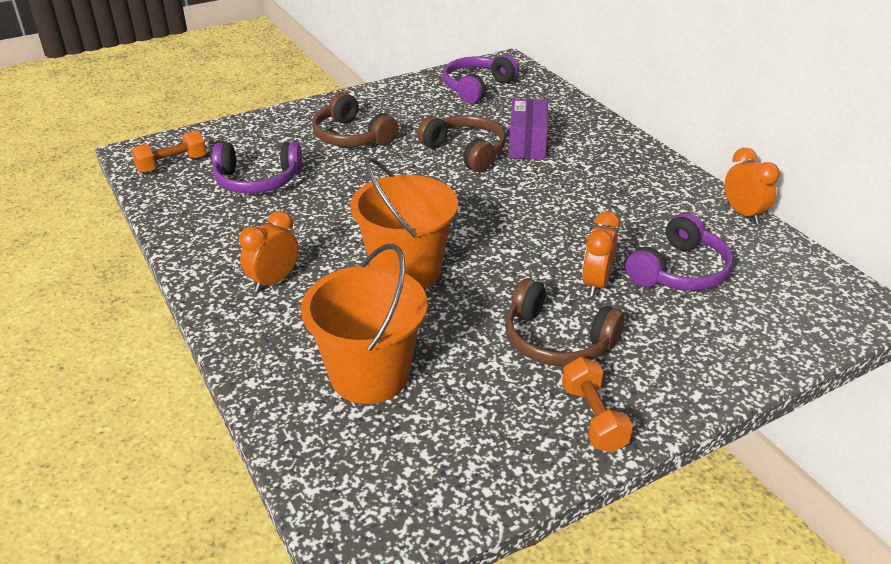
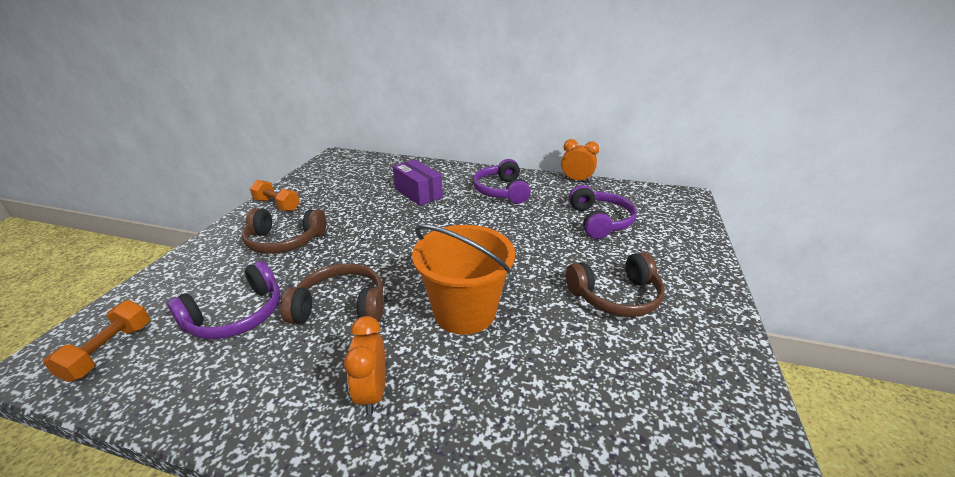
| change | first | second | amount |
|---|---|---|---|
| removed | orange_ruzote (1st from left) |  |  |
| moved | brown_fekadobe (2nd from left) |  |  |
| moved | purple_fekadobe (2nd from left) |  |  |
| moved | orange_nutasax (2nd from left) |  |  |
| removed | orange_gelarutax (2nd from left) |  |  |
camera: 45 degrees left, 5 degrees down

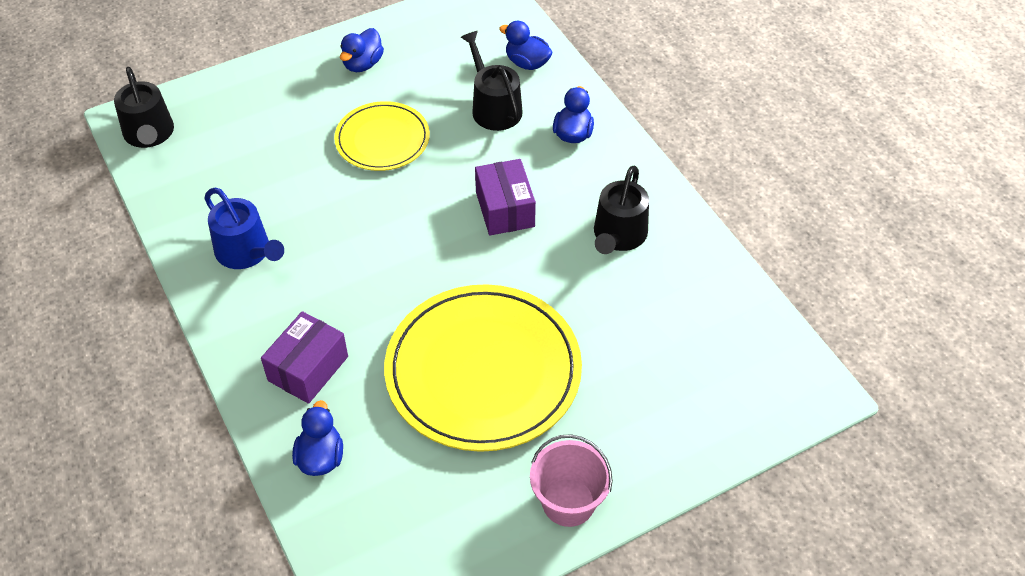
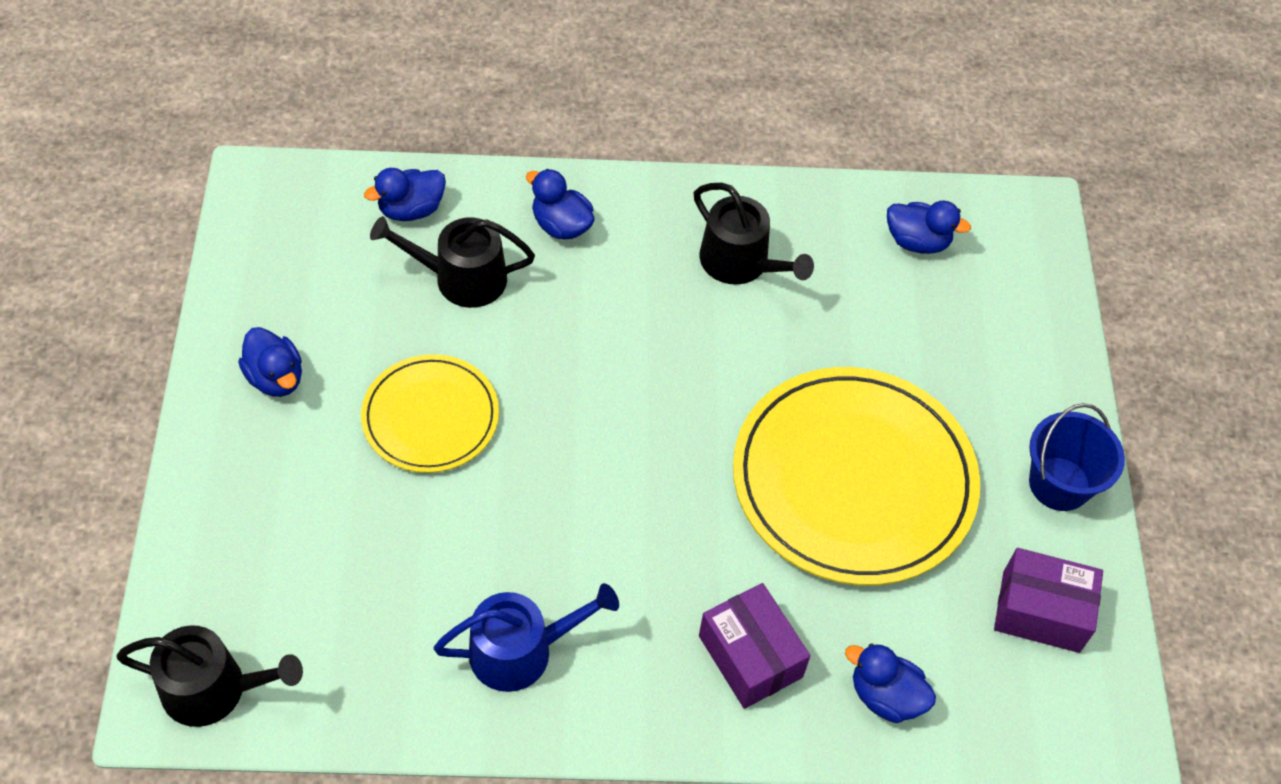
| change | first | second | amount |
|---|---|---|---|
| moved | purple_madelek (2nd from left) |  |  |
| recoloured | pink_ruzote | blue_ruzote |  |
| added |  | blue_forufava (5th from left) |  |
camera: 65 degrees left, 5 degrees up

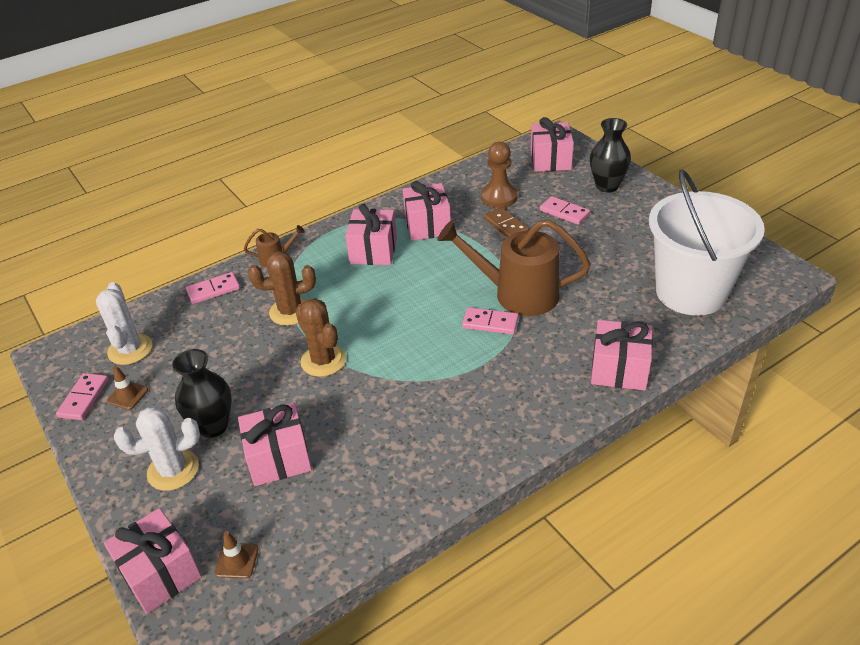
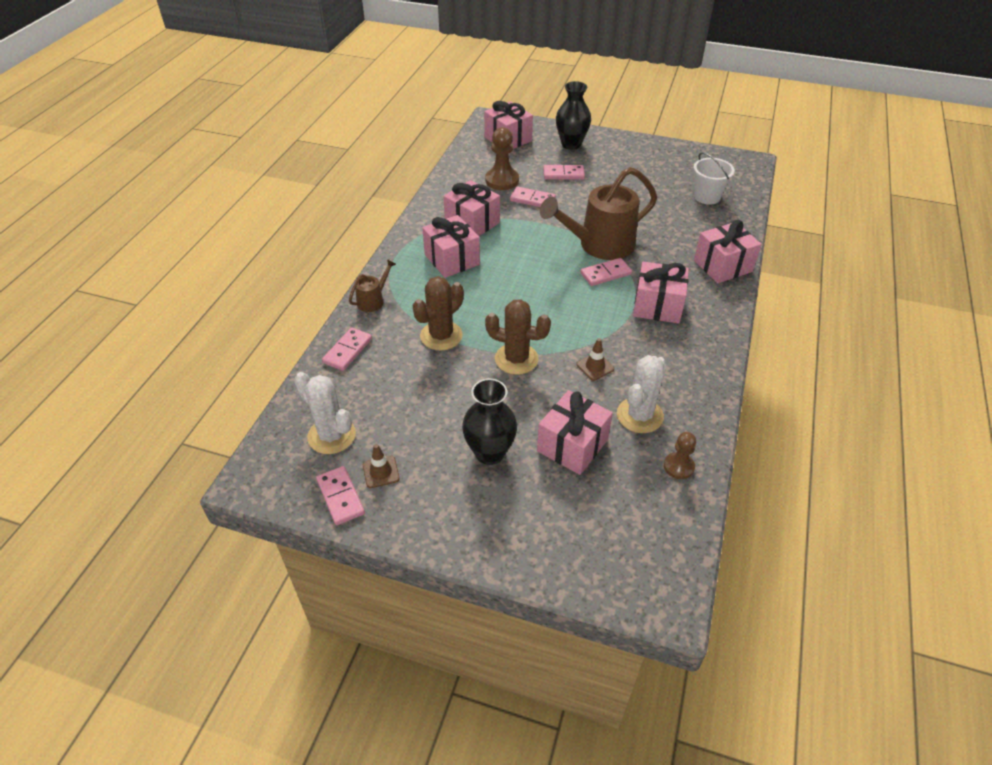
| change | first | second | amount |
|---|---|---|---|
| moved | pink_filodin (1st from left in the first image) | pink_filodin (5th from left) |  |
| moved | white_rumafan (2nd from left) |  |  |
| moved | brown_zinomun (2nd from left) |  |  |
| recoloured | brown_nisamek | pink_nisamek (3rd from left) |  |
| resized | white_ruzote |  | x0.47 |
| added |  | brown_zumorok (2nd from left) |  |
camera: 40 degrees left, 5 degrees up

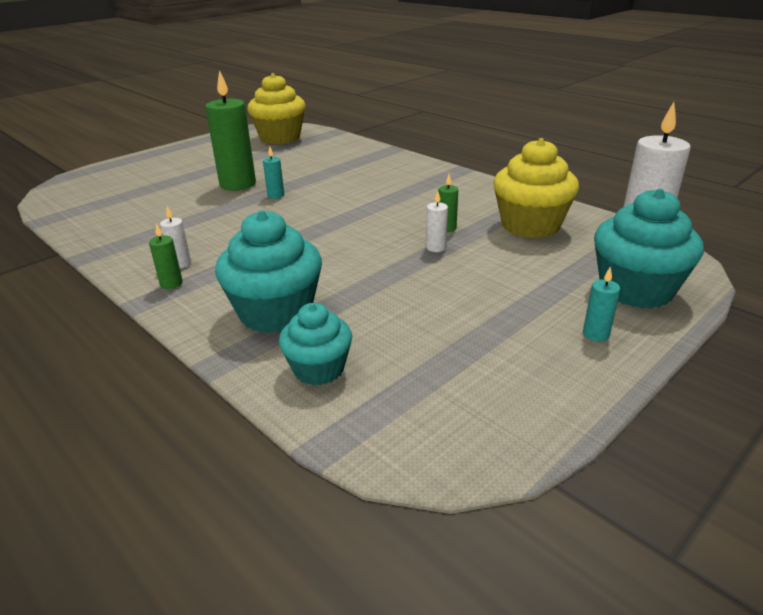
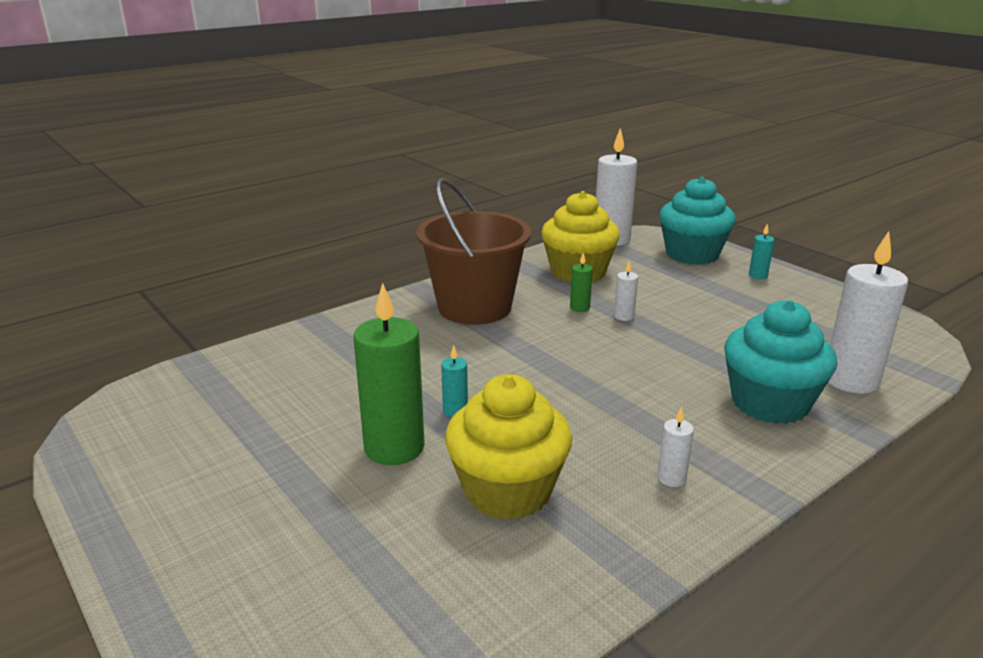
| change | first | second | amount |
|---|---|---|---|
| removed | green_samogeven (1st from left) |  |  |
| moved | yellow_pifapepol (1st from left) |  |  |
| replaced | turquoise_pifapepol (2nd from left) | white_samogeven (4th from left) |  |
| added |  | brown_ruzote |  |
camera: 85 degrees left, 5 degrees down

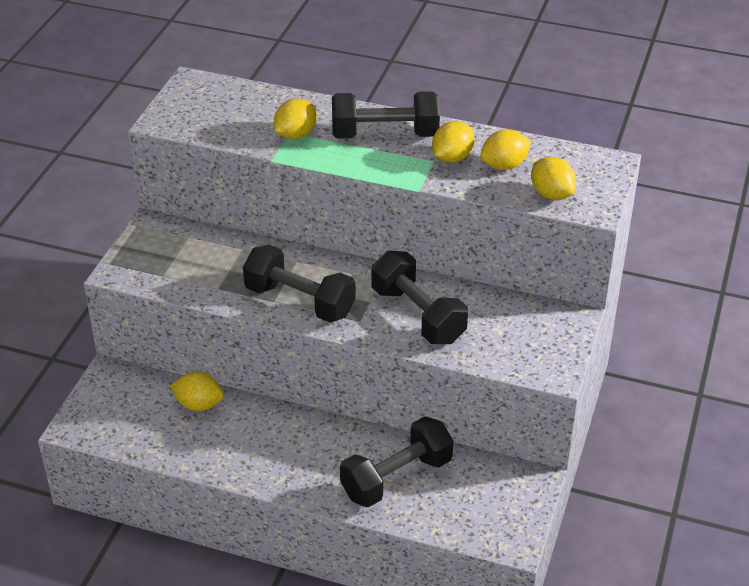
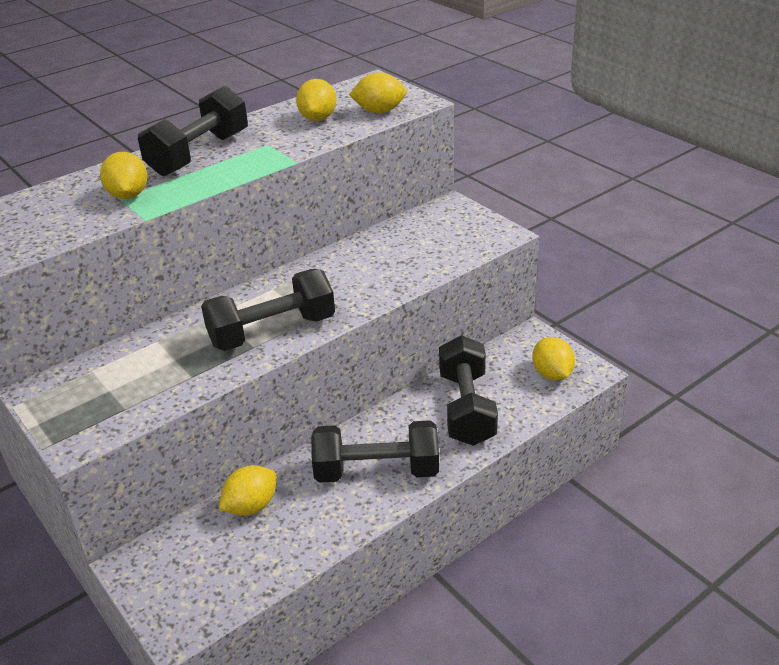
| change | first | second | amount |
|---|---|---|---|
| moved | black_nutasax (4th from left in the first image) | black_nutasax (3rd from left) |  |
| moved | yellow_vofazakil (3rd from left in the first image) | yellow_vofazakil (5th from left) |  |
camera: 55 degrees left, 5 degrees down

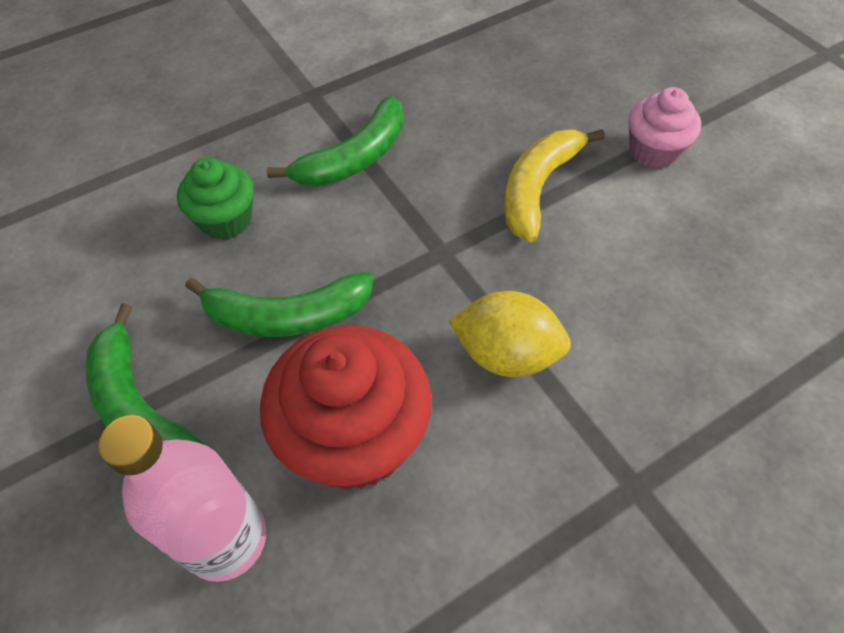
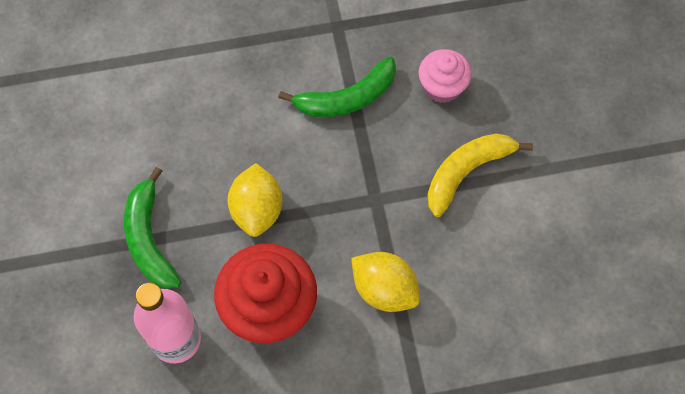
| change | first | second | amount |
|---|---|---|---|
| removed | green_pifapepol |  |  |
| replaced | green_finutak (2nd from left) | yellow_vofazakil (1st from left) |  |
| moved | pink_pifapepol |  |  |
camera: 20 degrees right, 10 degrees up

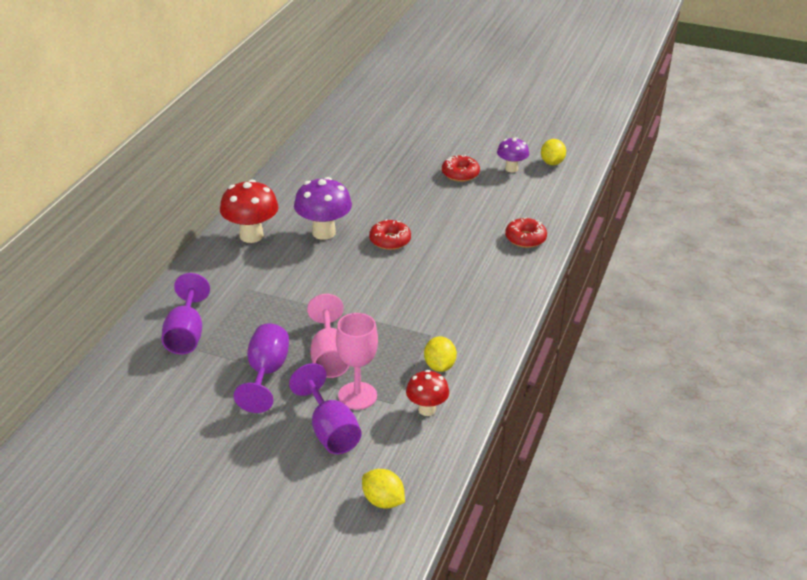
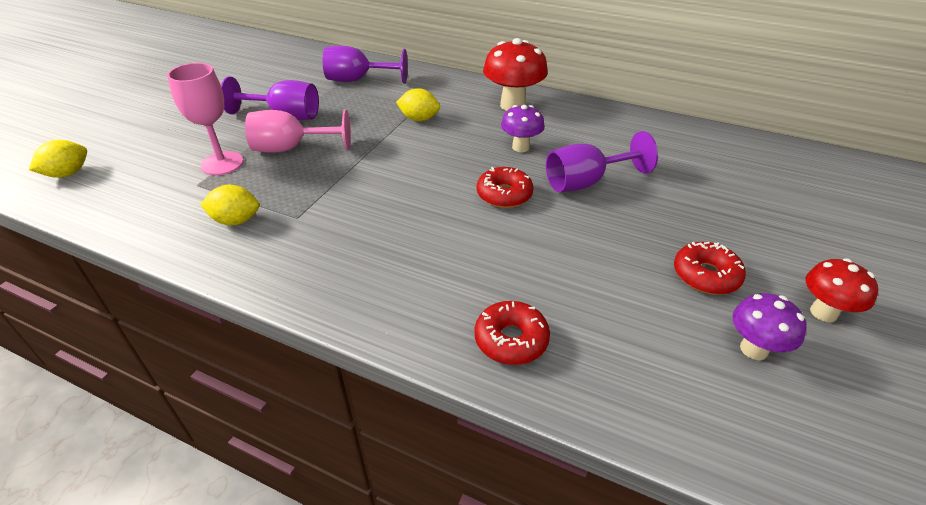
| change | first | second | amount |
|---|---|---|---|
| moved | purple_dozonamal (3rd from left) |  |  |
| resized | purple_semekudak (1st from left) |  | x0.61 |
| moved | red_semekudak (2nd from left) |  |  |
| moved | yellow_vofazakil (3rd from left) |  |  |
camera: 95 degrees right, 5 degrees up

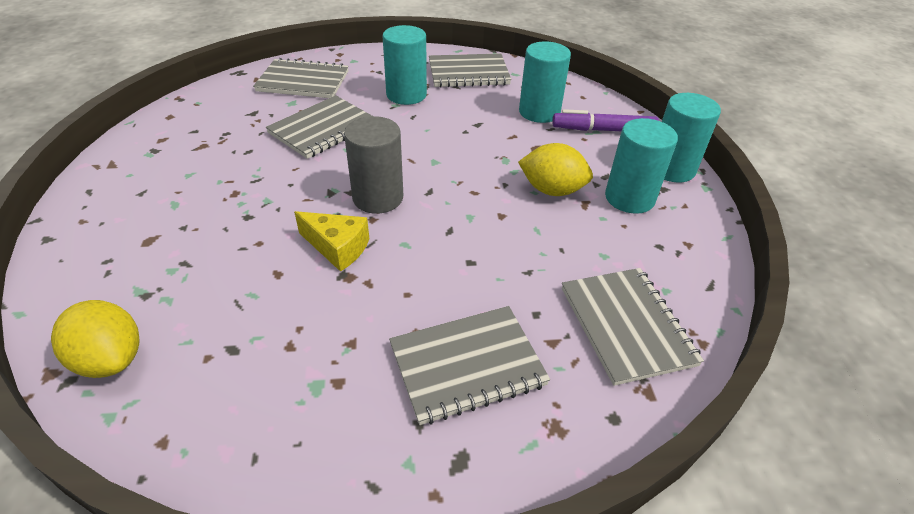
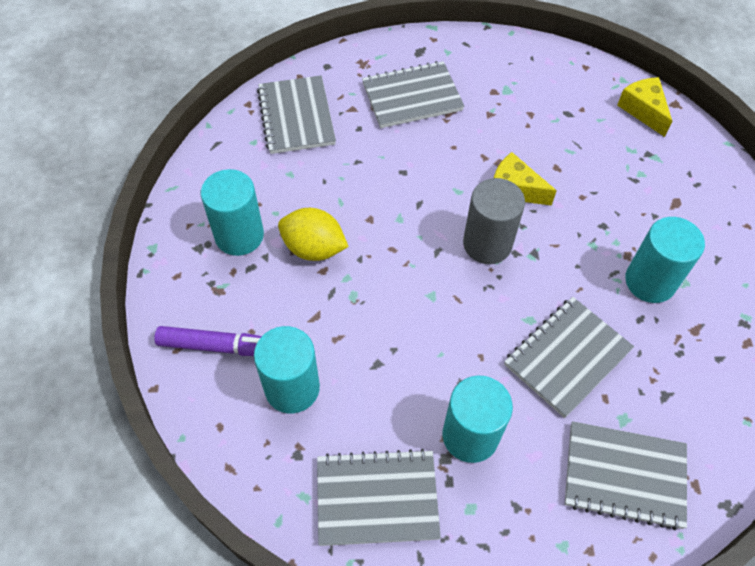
| change | first | second | amount |
|---|---|---|---|
| replaced | yellow_vofazakil (1st from left) | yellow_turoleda (2nd from left) |  |
| moved | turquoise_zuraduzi (4th from left) |  |  |
camera: 175 degrees left, 15 degrees up

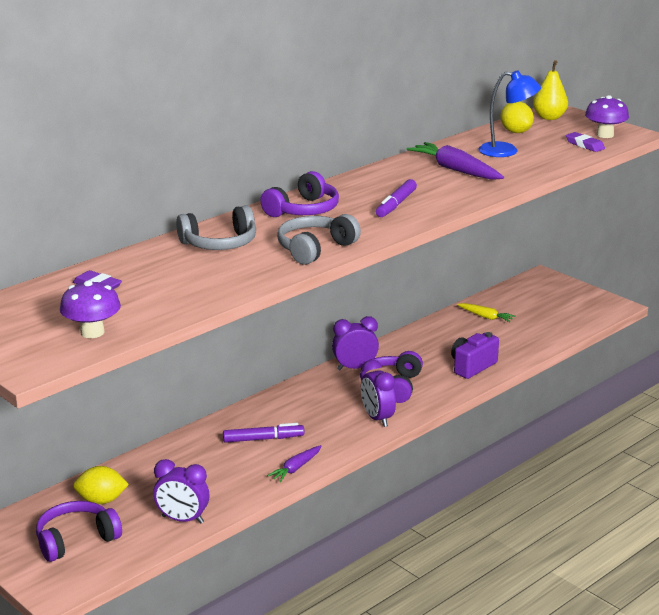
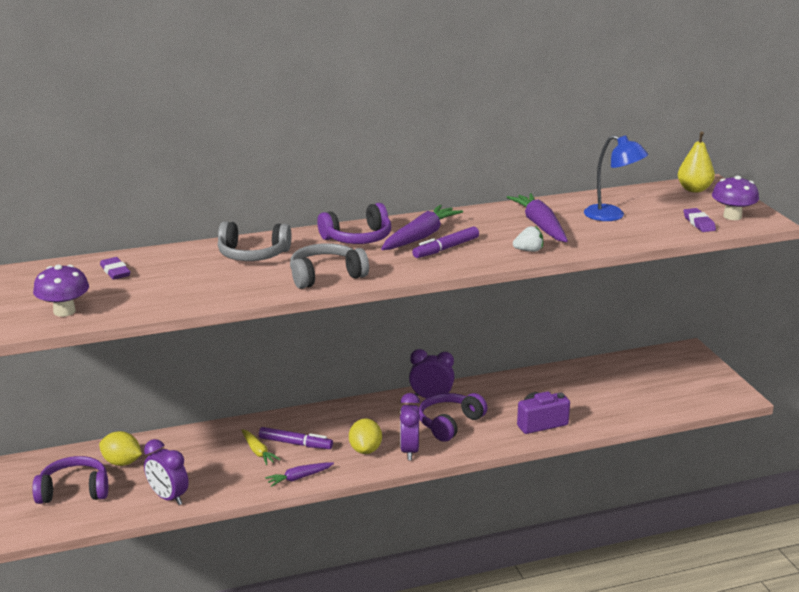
| change | first | second | amount |
|---|---|---|---|
| moved | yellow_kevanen |  |  |
| moved | yellow_vofazakil (2nd from left) |  |  |
| added |  | purple_kevanen (2nd from left) |  |
| added |  | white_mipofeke |  |
camera: 25 degrees right, 0 degrees up

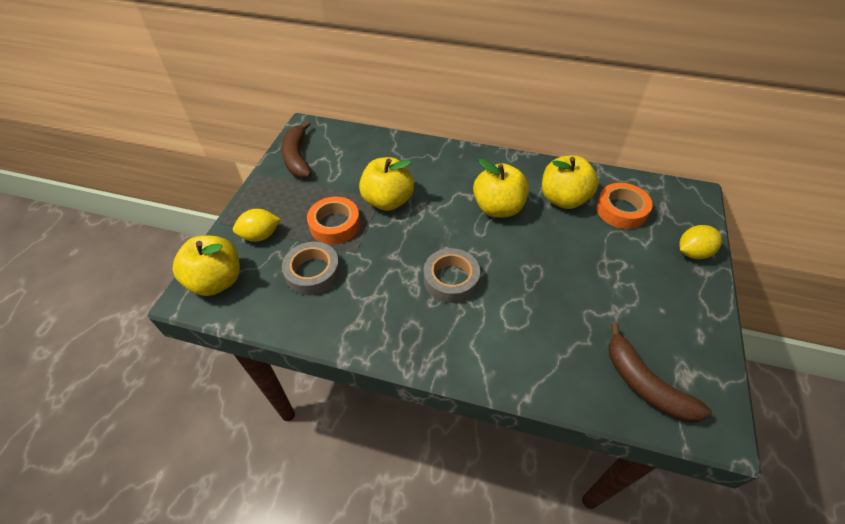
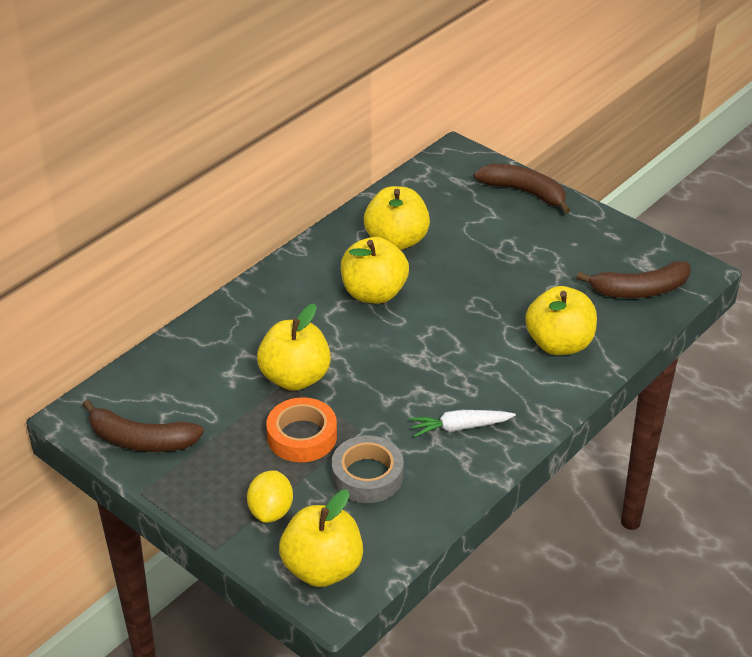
| change | first | second | amount |
|---|---|---|---|
| removed | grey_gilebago (2nd from left) |  |  |
| removed | orange_gilebago (2nd from left) |  |  |
| replaced | yellow_vofazakil (2nd from left) | brown_finutak (2nd from left) |  |
| added |  | white_kevanen |  |
| added |  | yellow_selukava (5th from left) |  |
camera: 65 degrees left, 10 degrees down

